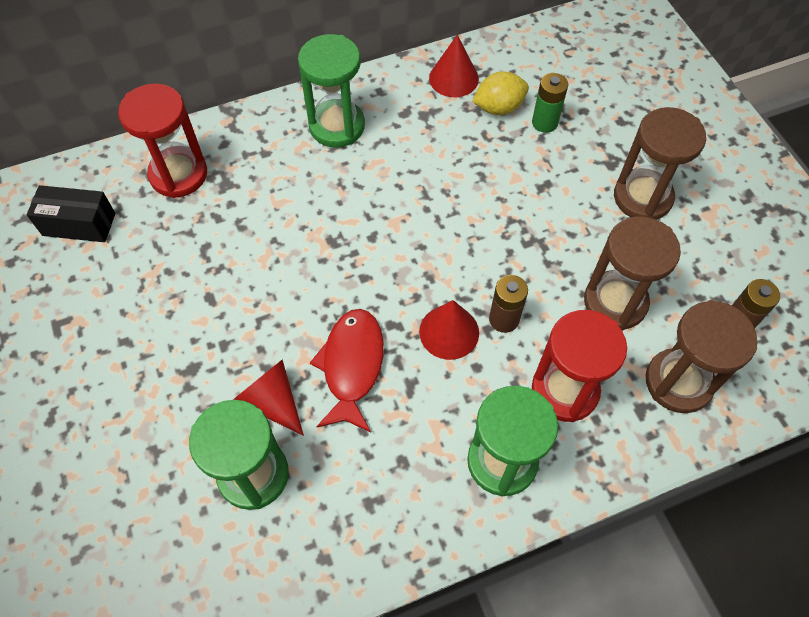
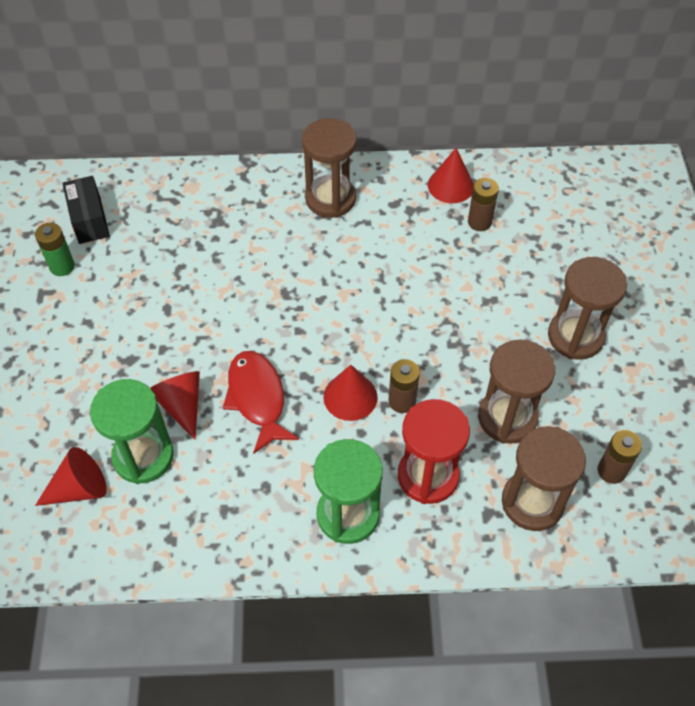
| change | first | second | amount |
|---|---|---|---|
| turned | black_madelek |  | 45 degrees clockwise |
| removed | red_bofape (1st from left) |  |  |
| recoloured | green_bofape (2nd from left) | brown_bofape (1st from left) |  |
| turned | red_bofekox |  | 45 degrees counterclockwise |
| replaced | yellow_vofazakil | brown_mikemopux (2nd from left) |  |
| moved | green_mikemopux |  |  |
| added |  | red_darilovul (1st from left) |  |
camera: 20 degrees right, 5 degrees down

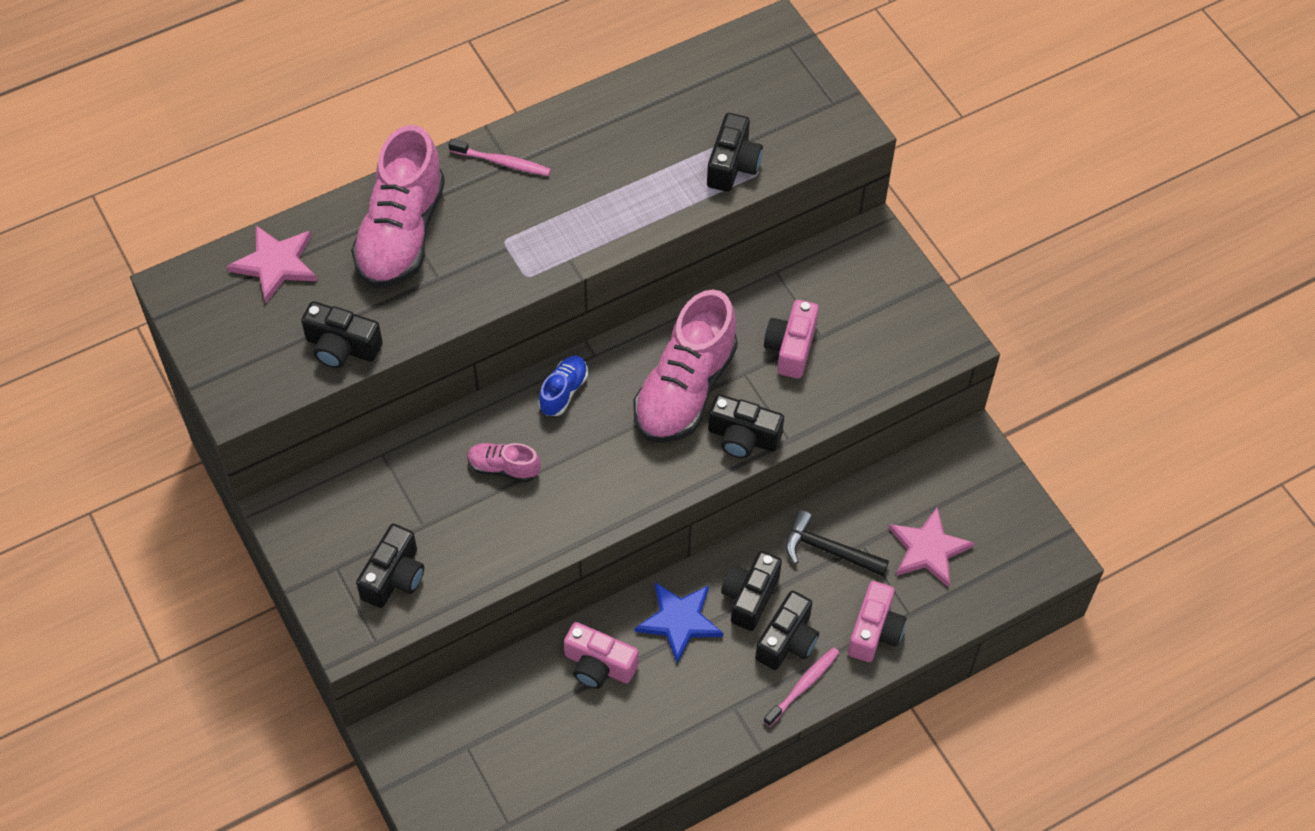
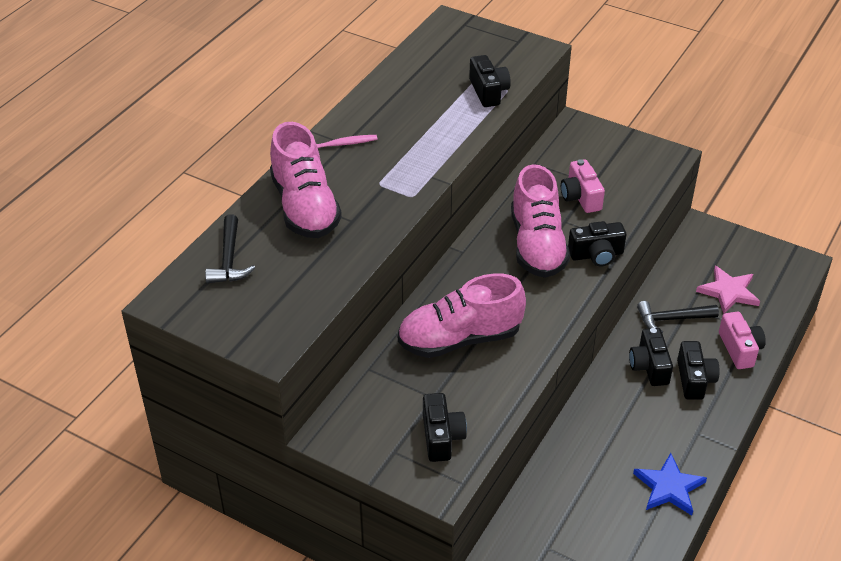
| change | first | second | amount |
|---|---|---|---|
| replaced | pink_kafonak (1st from left) | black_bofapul (1st from left) |  |
| removed | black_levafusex (1st from left) |  |  |
| resized | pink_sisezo (2nd from left) |  | x2.14 |
| removed | blue_sisezo |  |  |
| removed | pink_levafusex (1st from left) |  |  |
| moved | blue_kafonak |  |  |
| removed | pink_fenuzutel (2nd from left) |  |  |
camera: 30 degrees left, 15 degrees down

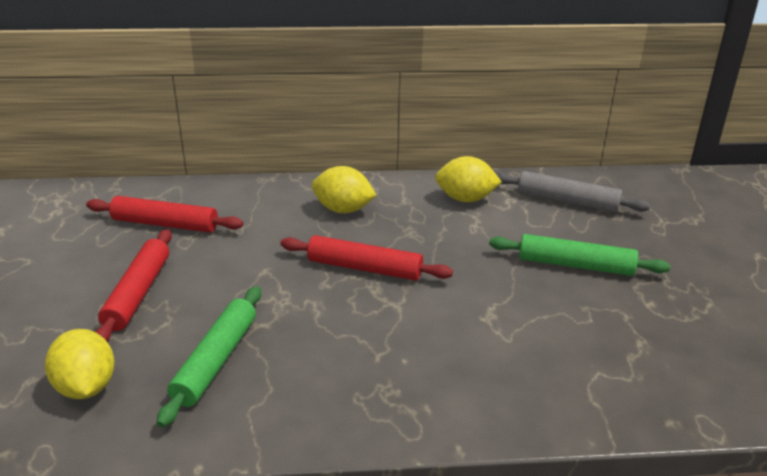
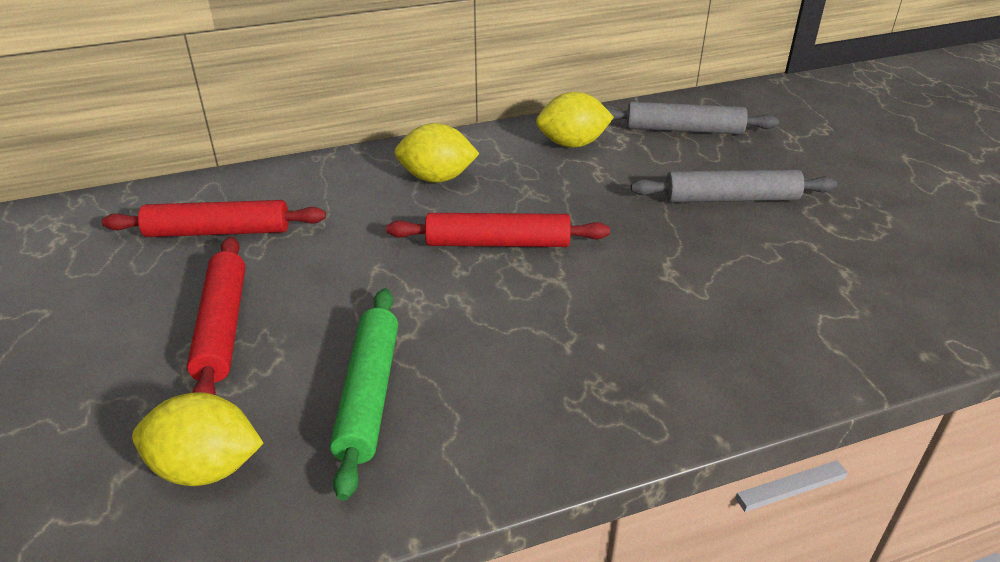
| change | first | second | amount |
|---|---|---|---|
| turned | yellow_vofazakil (1st from left) |  | 45 degrees counterclockwise |
| recoloured | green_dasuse (2nd from left) | grey_dasuse (2nd from left) |  |
camera: 15 degrees left, 5 degrees up

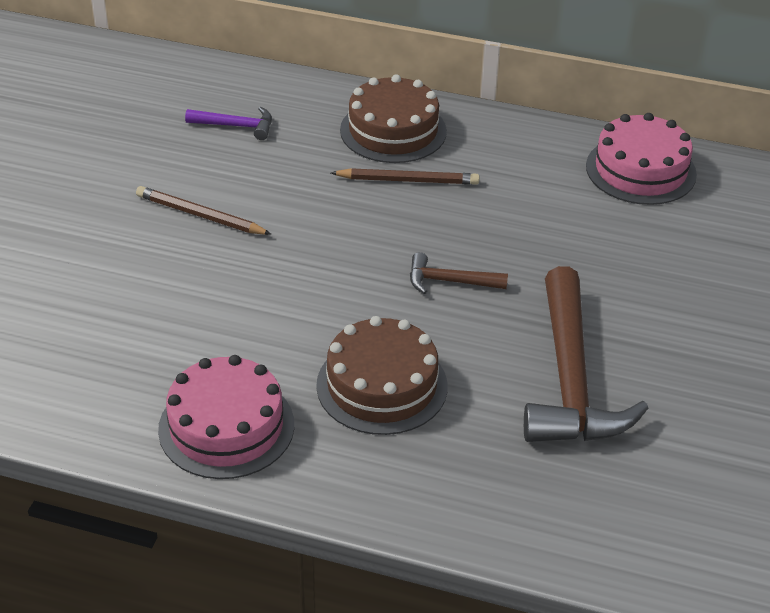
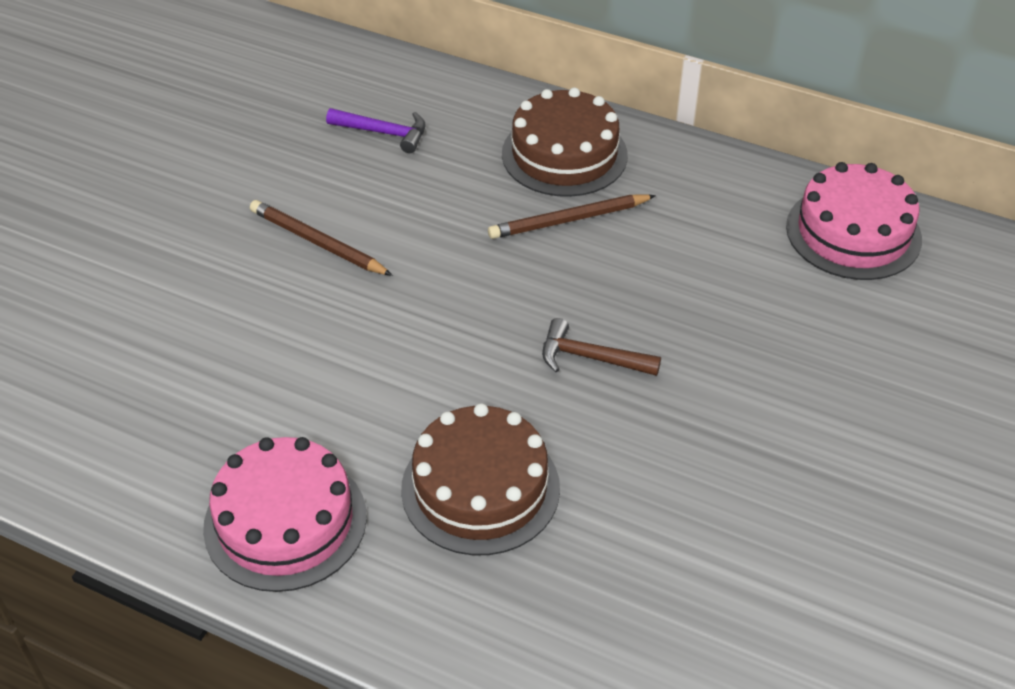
| change | first | second | amount |
|---|---|---|---|
| turned | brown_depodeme (2nd from left) |  | 150 degrees clockwise |
| removed | brown_bofapul (2nd from left) |  |  |
camera: 10 degrees right, 5 degrees up

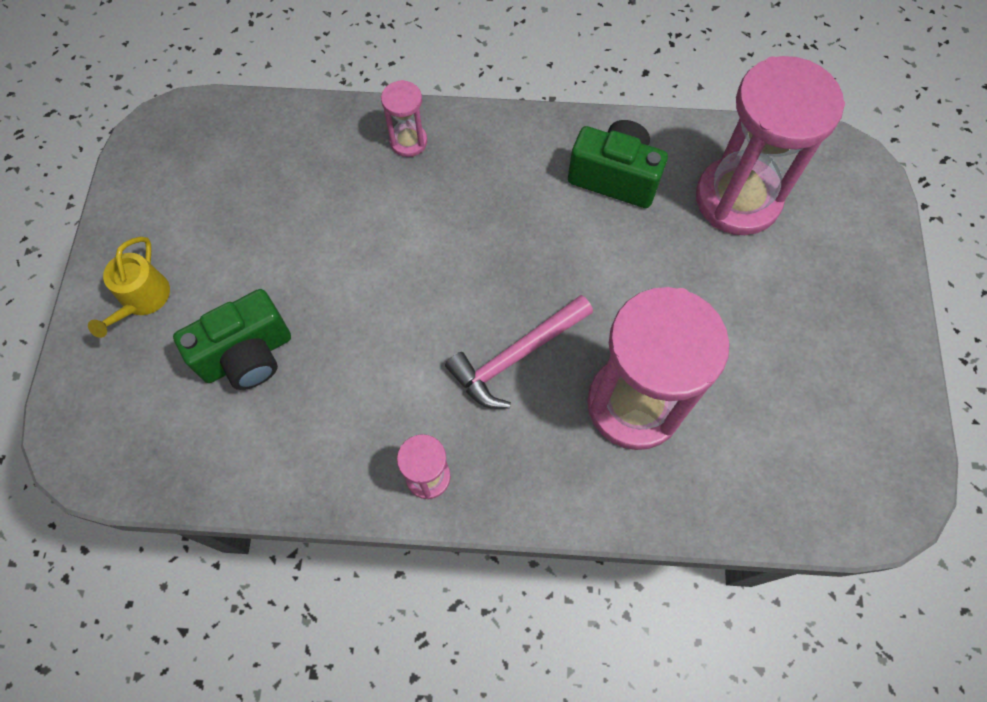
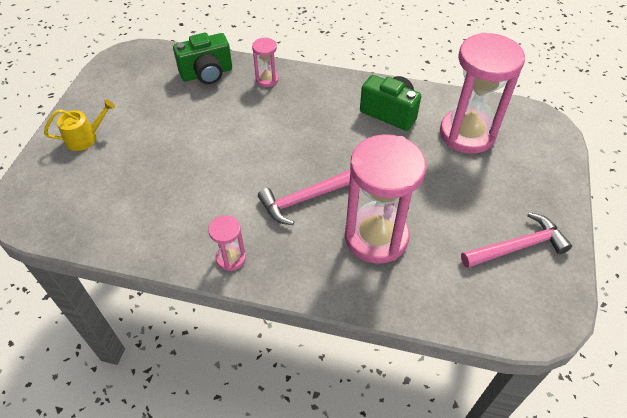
| change | first | second | amount |
|---|---|---|---|
| turned | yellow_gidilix |  | 135 degrees counterclockwise |
| moved | green_levafusex (1st from left) |  |  |
| added |  | pink_bofapul (2nd from left) |  |
camera: 10 degrees right, 15 degrees down

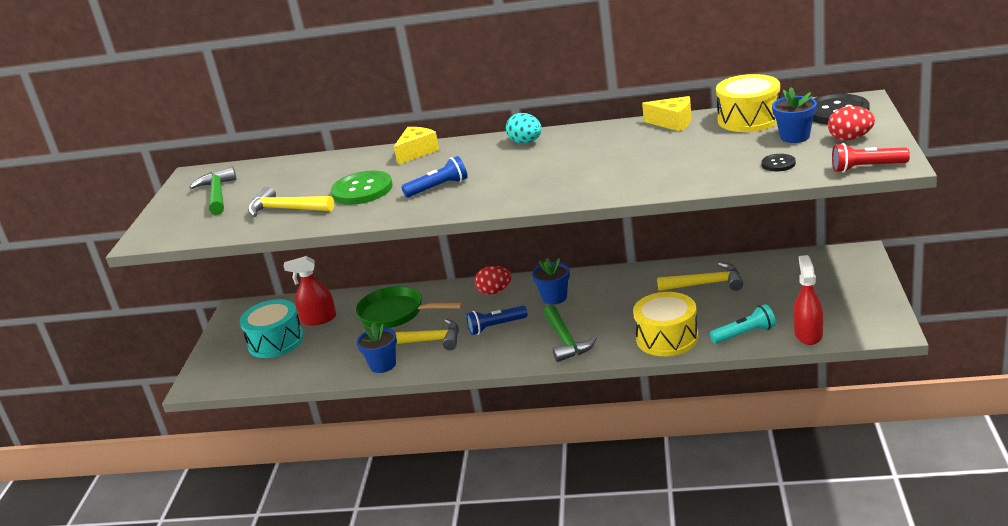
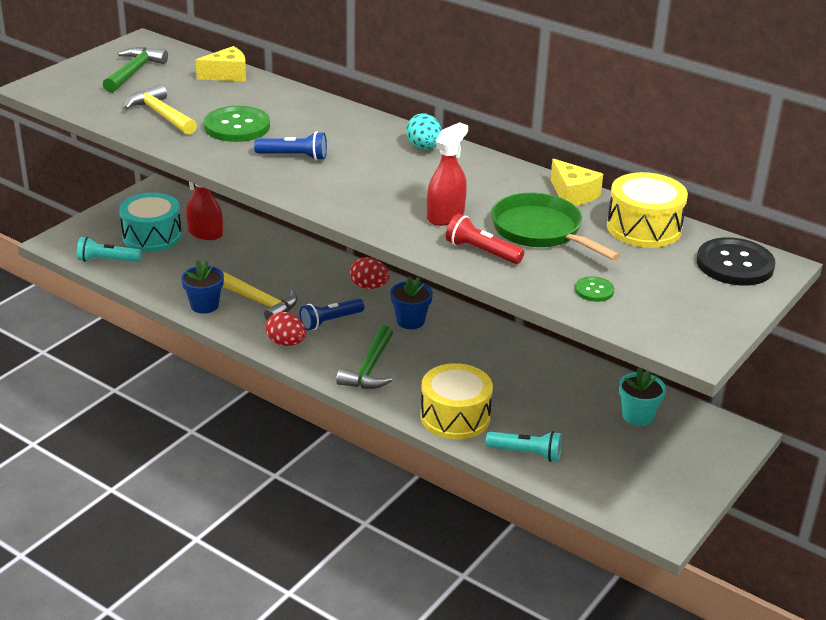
| change | first | second | amount |
|---|---|---|---|
| moved | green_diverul |  |  |
| moved | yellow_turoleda (1st from left) |  |  |
| turned | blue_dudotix (2nd from left) |  | 45 degrees counterclockwise |
| removed | yellow_bofapul (3rd from left) |  |  |
| recoloured | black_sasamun (1st from left) | green_sasamun (2nd from left) |  |
| removed | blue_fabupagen (3rd from left) |  |  |
| moved | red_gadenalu (2nd from left) |  |  |
| moved | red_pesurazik (2nd from left in the first image) | red_pesurazik (1st from left) |  |
| moved | red_dudotix |  |  |
| added |  | turquoise_dudotix (1st from left) |  |
| added |  | turquoise_fabupagen |  |
camera: 25 degrees right, 5 degrees up

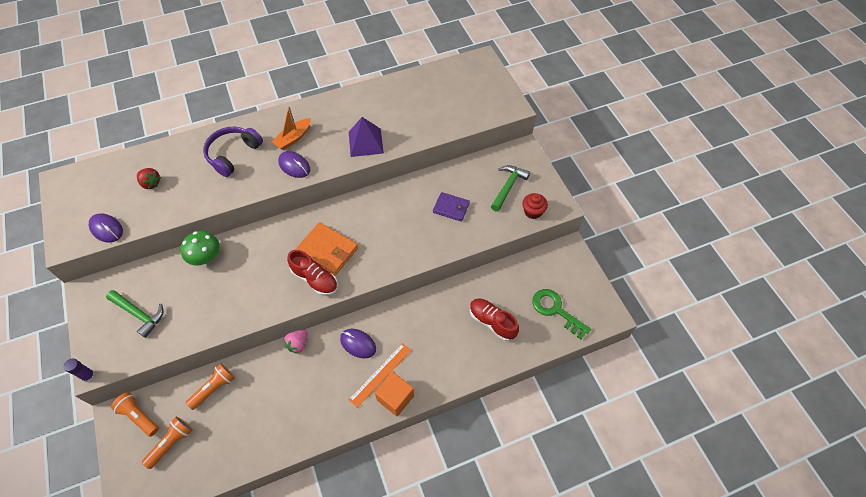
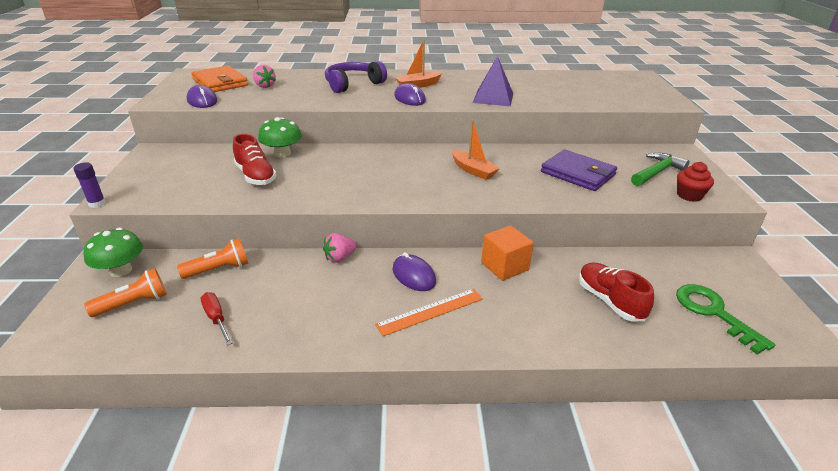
| change | first | second | amount |
|---|---|---|---|
| removed | green_bofapul (1st from left) |  |  |
| replaced | orange_dudotix (1st from left) | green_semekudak (1st from left) |  |
| recoloured | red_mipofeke | pink_mipofeke (1st from left) |  |
| moved | red_sisezo (1st from left) |  |  |
| moved | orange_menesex |  |  |
| moved | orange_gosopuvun |  |  |
| resized | purple_menesex |  | x1.52 |
| added |  | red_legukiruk |  |
| added |  | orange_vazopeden (2nd from left) |  |
camera: 20 degrees right, 25 degrees down

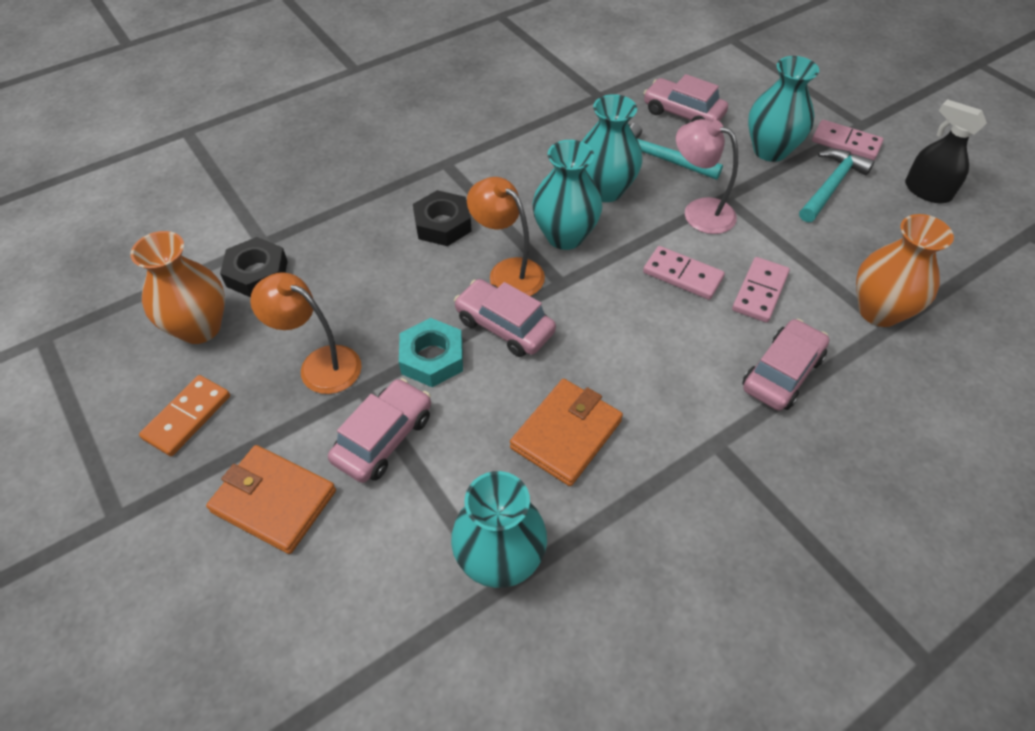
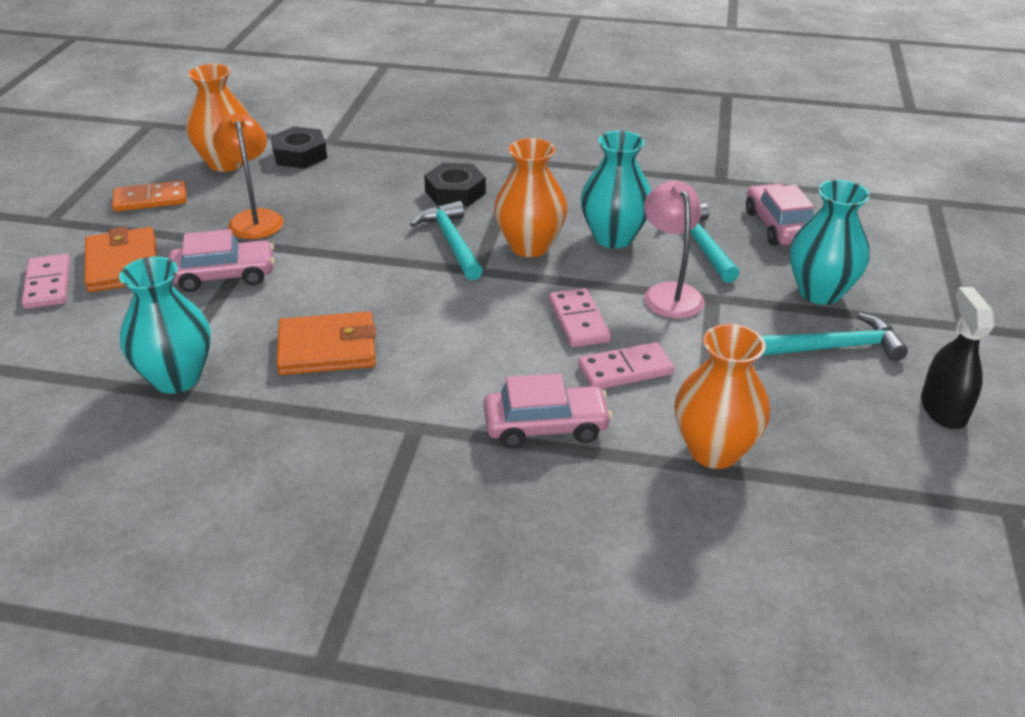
| change | first | second | amount |
|---|---|---|---|
| removed | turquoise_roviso |  |  |
| removed | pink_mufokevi (2nd from left) |  |  |
| replaced | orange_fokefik (2nd from left) | turquoise_bofapul (1st from left) |  |
| recoloured | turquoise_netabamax (2nd from left) | orange_netabamax (2nd from left) |  |
| moved | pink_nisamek (3rd from left in the first image) | pink_nisamek (1st from left) |  |
camera: 45 degrees right, 15 degrees down

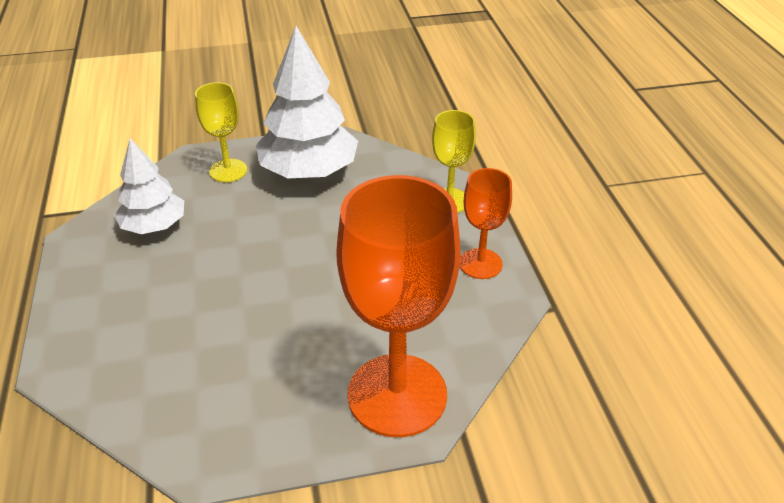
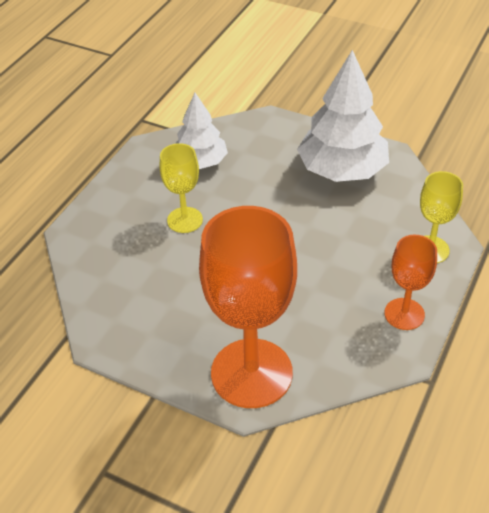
| change | first | second | amount |
|---|---|---|---|
| moved | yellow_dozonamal (1st from left) |  |  |
camera: 40 degrees right, 5 degrees up

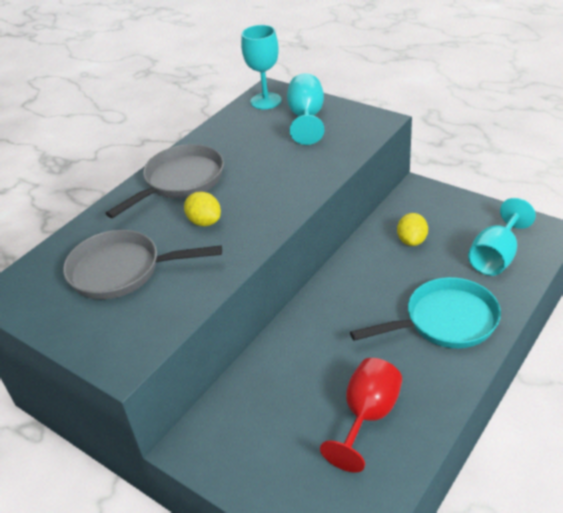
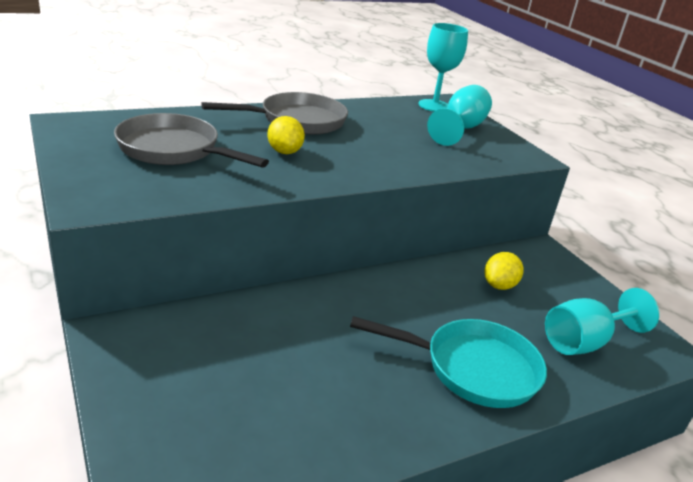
| change | first | second | amount |
|---|---|---|---|
| removed | red_dozonamal |  |  |
camera: 20 degrees right, 10 degrees down

